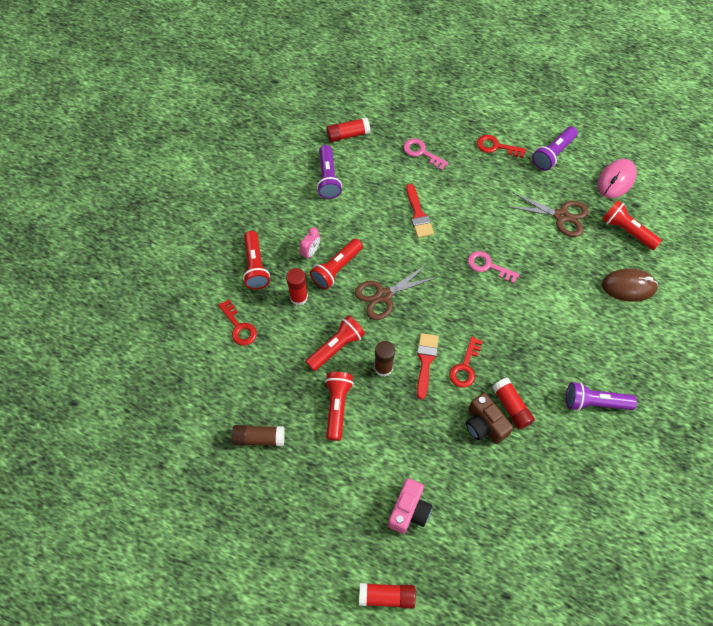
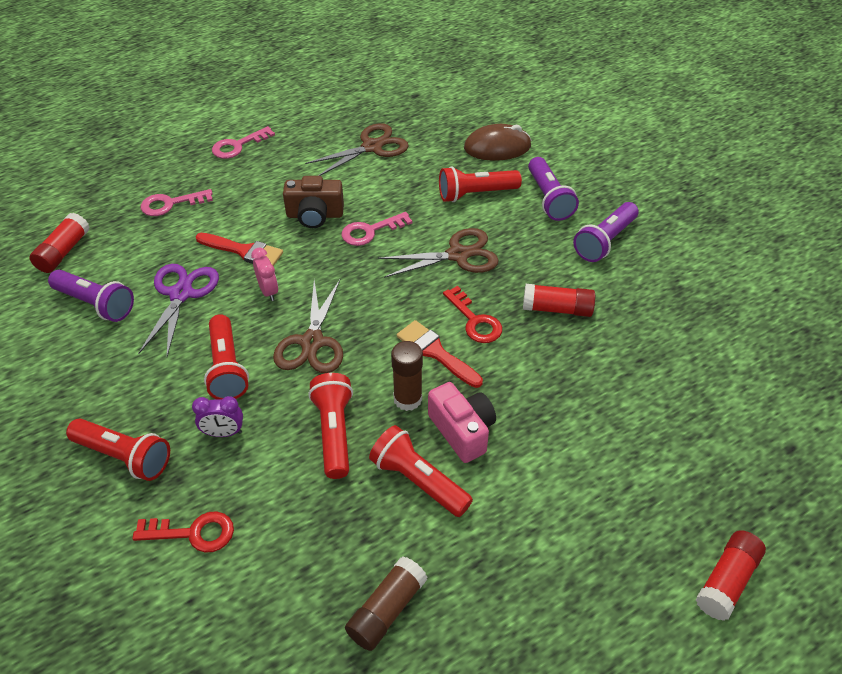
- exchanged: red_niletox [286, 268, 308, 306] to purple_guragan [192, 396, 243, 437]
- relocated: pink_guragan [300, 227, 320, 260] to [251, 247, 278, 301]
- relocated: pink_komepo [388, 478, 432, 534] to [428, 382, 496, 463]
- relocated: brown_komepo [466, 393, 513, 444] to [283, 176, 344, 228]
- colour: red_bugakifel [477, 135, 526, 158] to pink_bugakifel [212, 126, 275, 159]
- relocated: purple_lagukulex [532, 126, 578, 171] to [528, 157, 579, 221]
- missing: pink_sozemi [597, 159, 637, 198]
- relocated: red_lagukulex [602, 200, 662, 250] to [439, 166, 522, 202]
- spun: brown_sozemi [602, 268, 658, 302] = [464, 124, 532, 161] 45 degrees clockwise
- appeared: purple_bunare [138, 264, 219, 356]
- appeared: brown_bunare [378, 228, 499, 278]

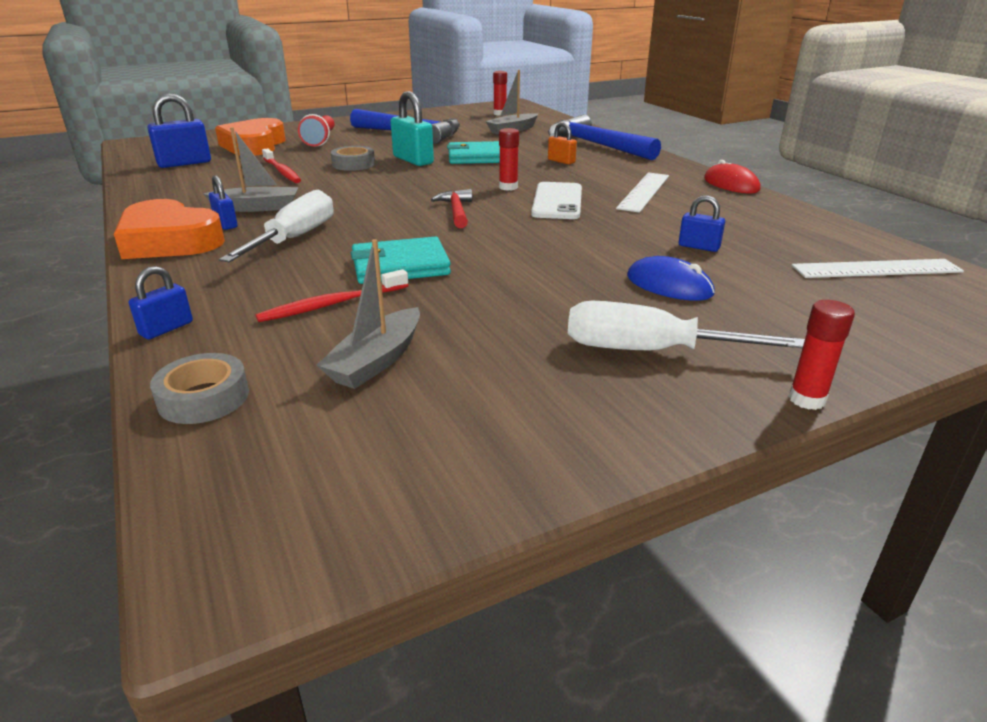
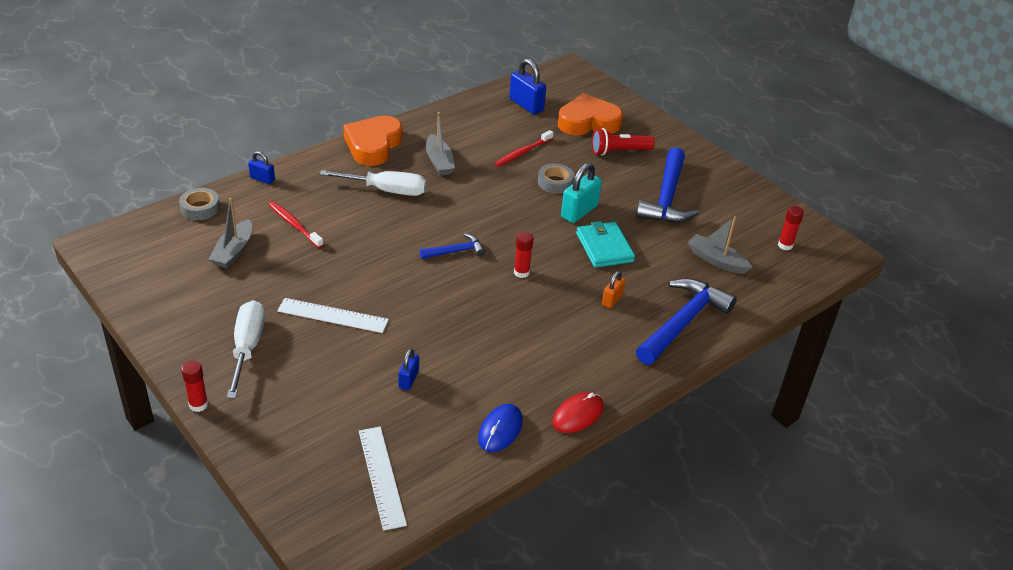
- missing: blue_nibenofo [209, 175, 237, 230]
- spun: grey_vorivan [317, 239, 420, 389] = [208, 198, 252, 268] 90 degrees counterclockwise
- missing: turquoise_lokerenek [351, 236, 451, 284]
- colour: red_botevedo [431, 189, 472, 228] to blue_botevedo [420, 234, 485, 259]
- missing: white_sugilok [531, 182, 582, 219]
- relocated: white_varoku [616, 172, 669, 213] to [277, 298, 389, 333]
- relocated: blue_sozemi [627, 256, 715, 301] to [478, 404, 523, 452]

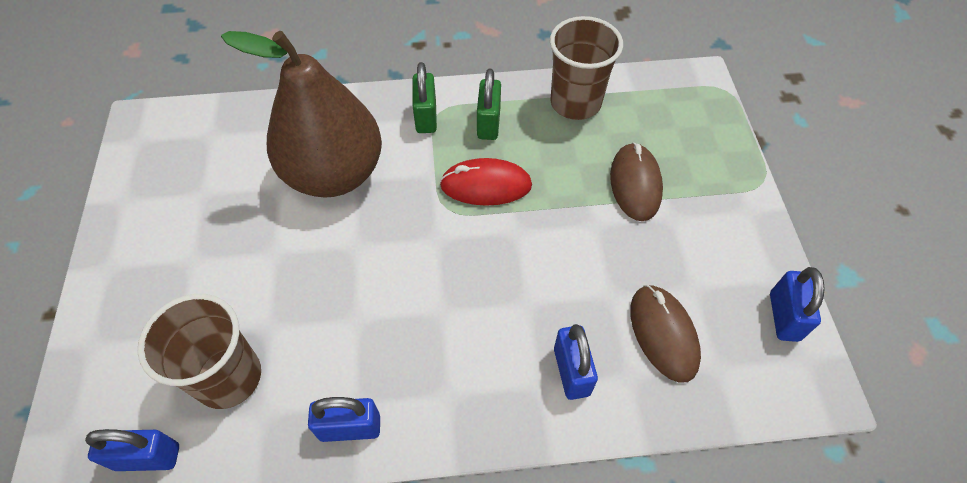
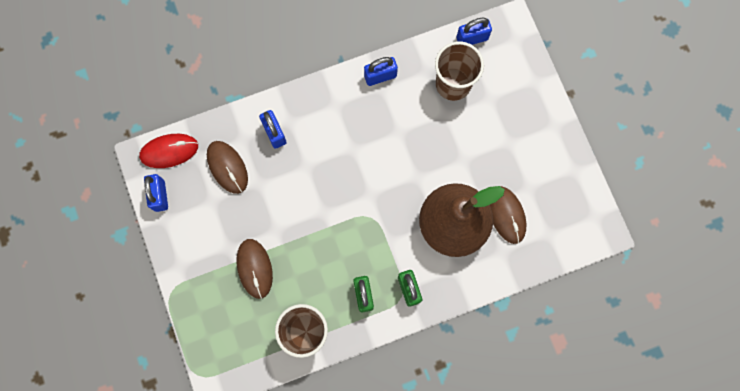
- relocated: red_sozemi [440, 158, 532, 206] to [139, 134, 198, 168]
- appeared: brown_sozemi [490, 186, 526, 244]

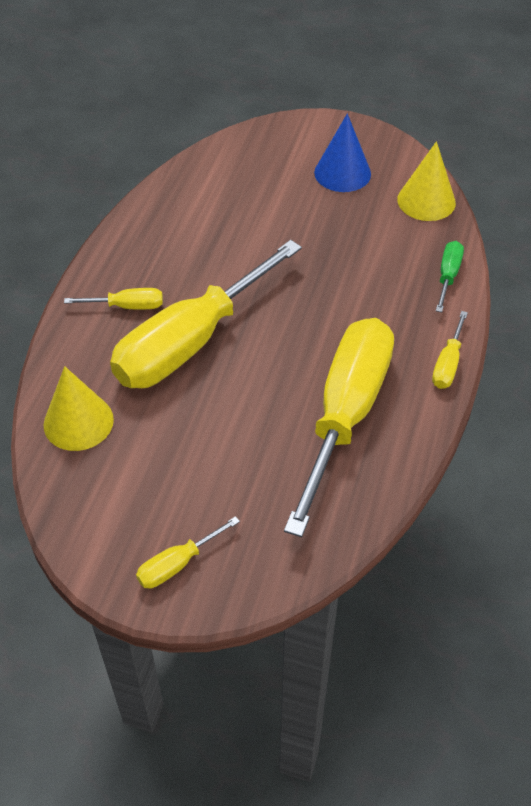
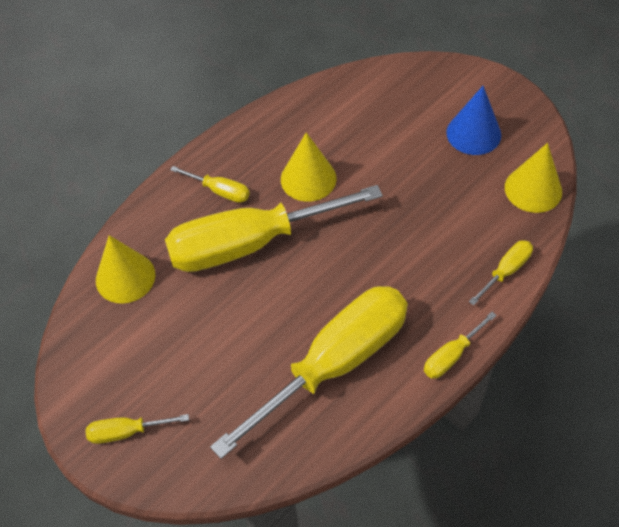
- colour: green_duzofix [436, 241, 464, 312] to yellow_duzofix [469, 240, 533, 305]
- appeared: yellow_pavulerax [281, 132, 337, 202]

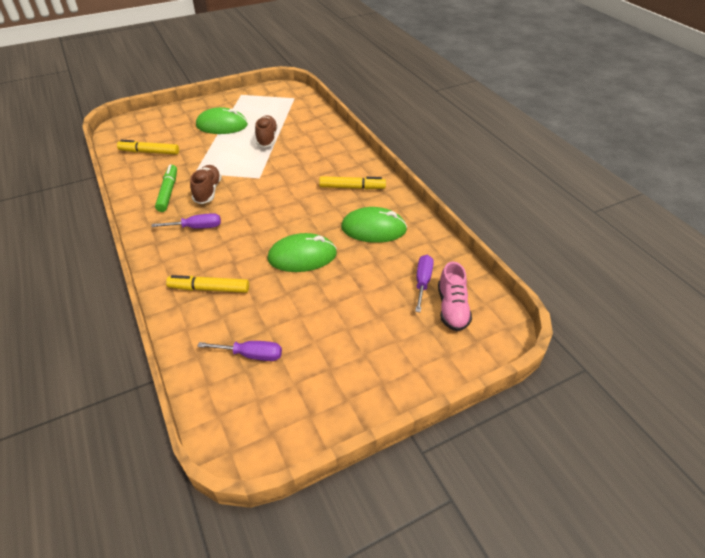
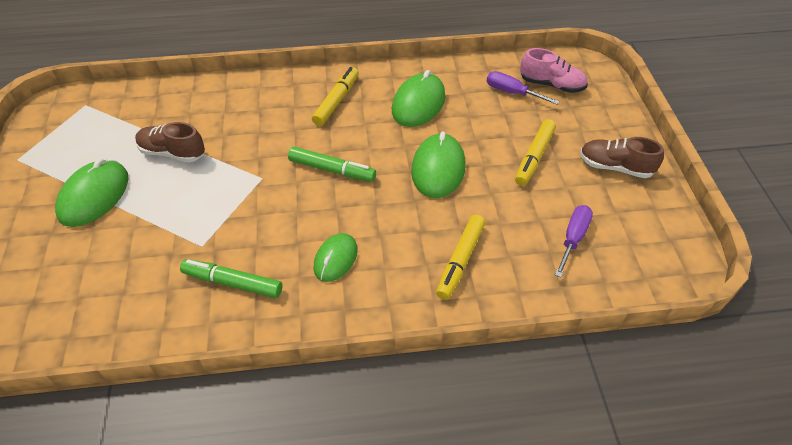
- relocated: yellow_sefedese [117, 140, 179, 155] to [515, 119, 556, 186]
- exchanged: purple_duzofix [151, 213, 221, 229] to green_sozemi [313, 233, 357, 282]
- relocated: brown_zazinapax [190, 165, 222, 204] to [580, 137, 664, 178]
- appeared: green_sefedese [288, 147, 376, 182]

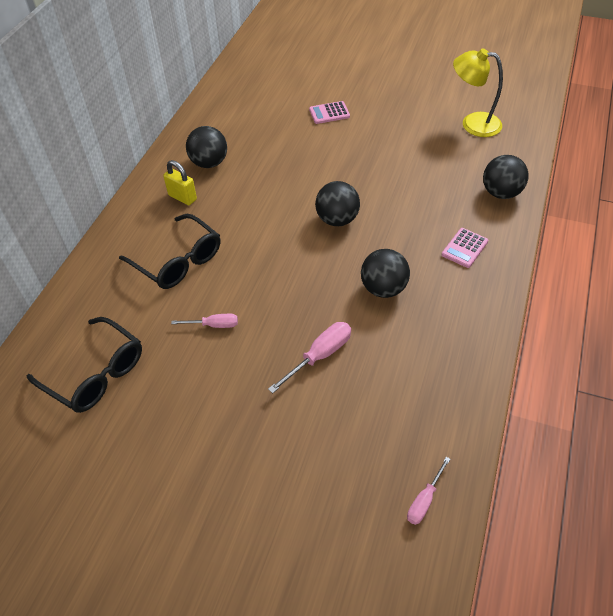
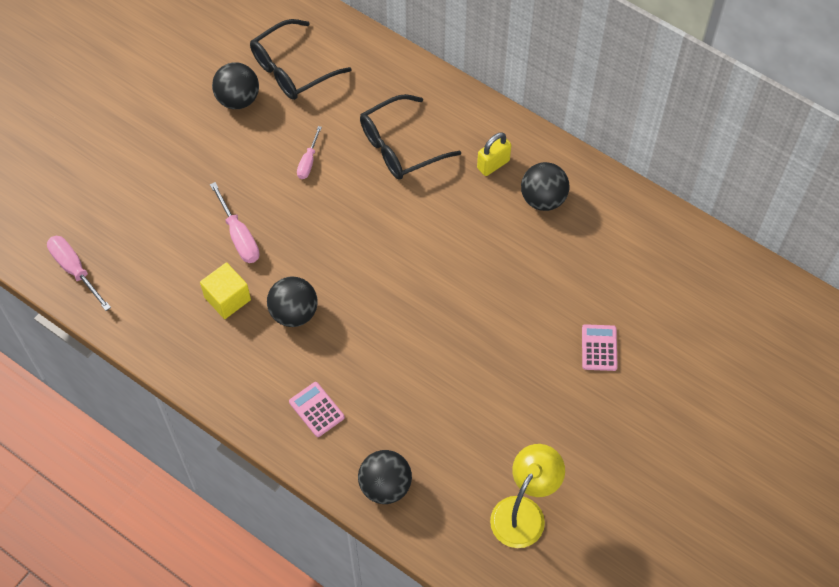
- relocated: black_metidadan [315, 181, 360, 226] to [212, 63, 259, 109]
- size: pink_duzofix [407, 457, 450, 525] = [47, 236, 111, 311] x1.55
- appeared: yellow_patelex [200, 262, 251, 319]

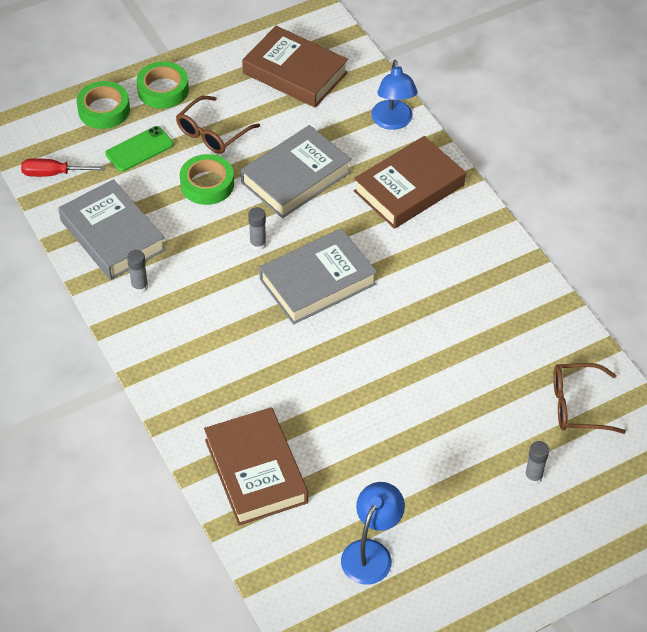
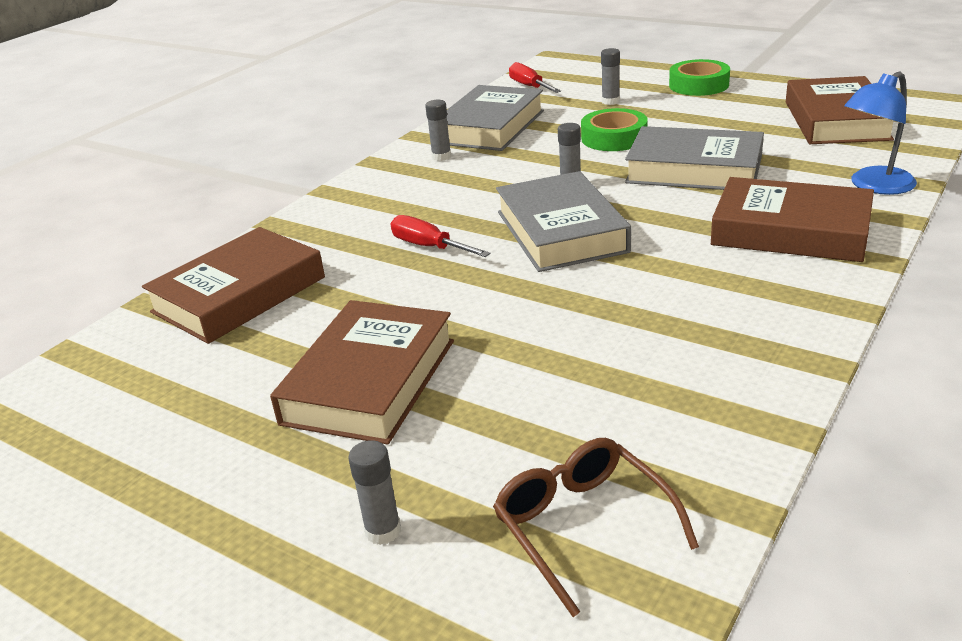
- missing: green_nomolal [76, 81, 130, 129]
- exchanged: green_sugilok [105, 126, 174, 172] to grey_niletox [601, 48, 620, 105]
- missing: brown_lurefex [176, 96, 260, 154]
- spun: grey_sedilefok [259, 228, 377, 325] = [496, 171, 631, 272] 45 degrees clockwise
- missing: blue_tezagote [341, 482, 405, 585]
- appeared: brown_sedilefok [270, 300, 454, 445]
- appeared: red_duzofix [391, 215, 491, 257]

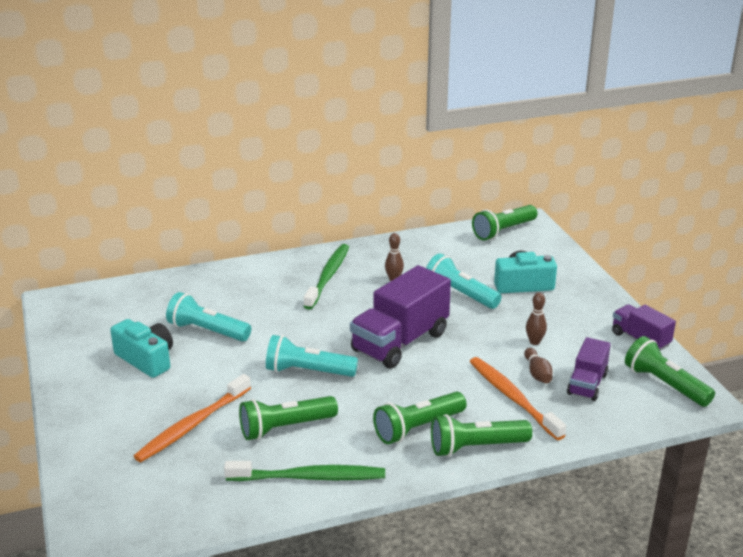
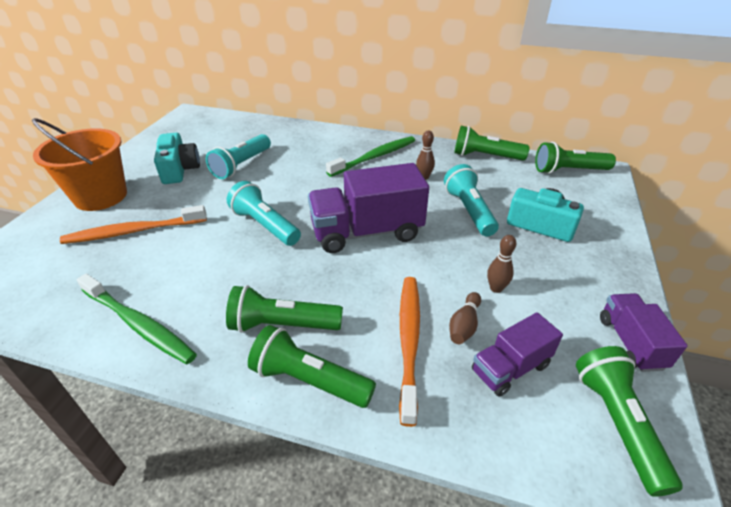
- spun: turquoise_lagukulex [166, 292, 251, 341] = [206, 134, 271, 179] 120 degrees counterclockwise
- relocated: green_lagukulex [239, 396, 338, 440] to [454, 126, 530, 161]
- appeared: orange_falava [32, 118, 127, 211]

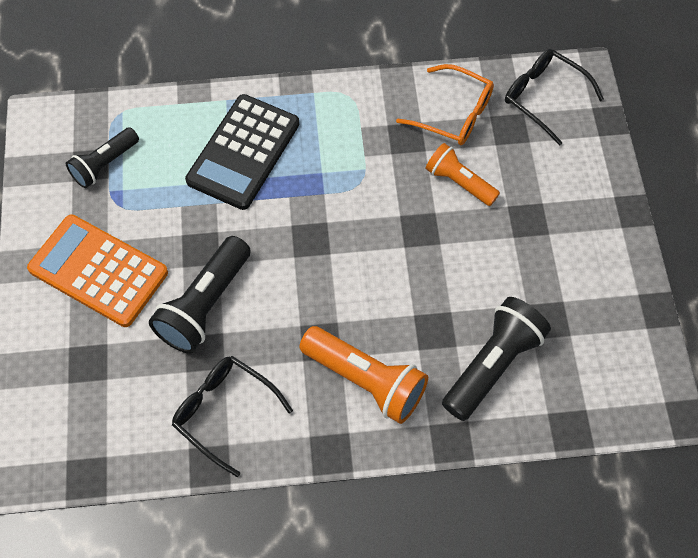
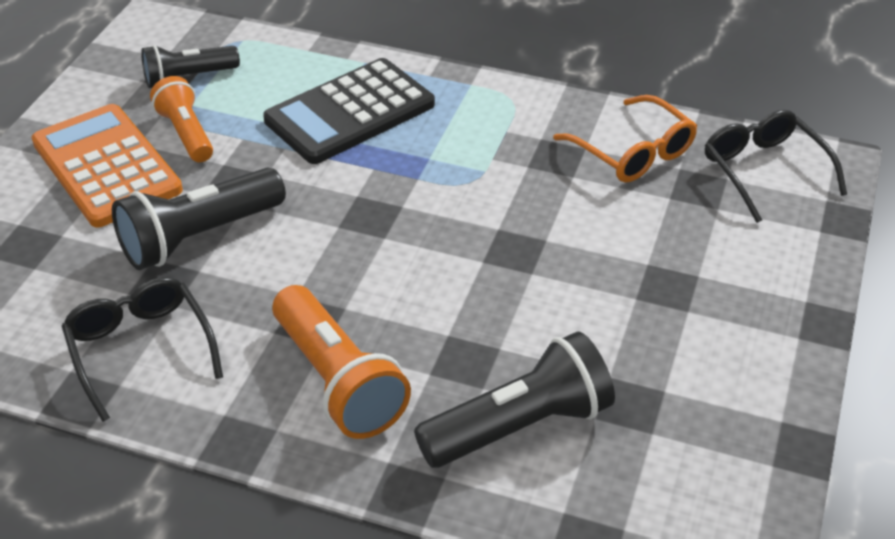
- relocated: orange_lagukulex [426, 143, 500, 206] to [150, 76, 213, 162]

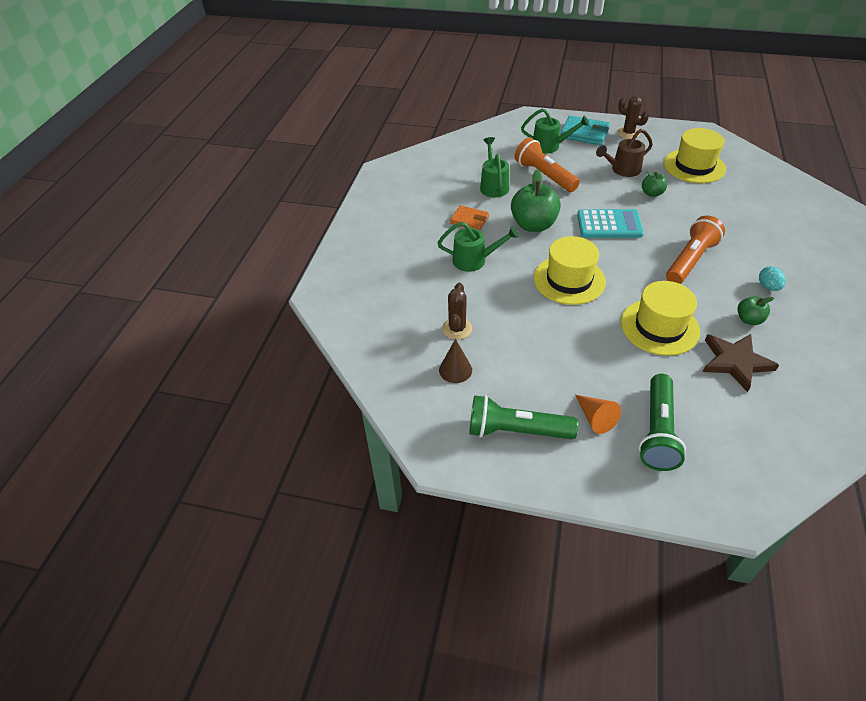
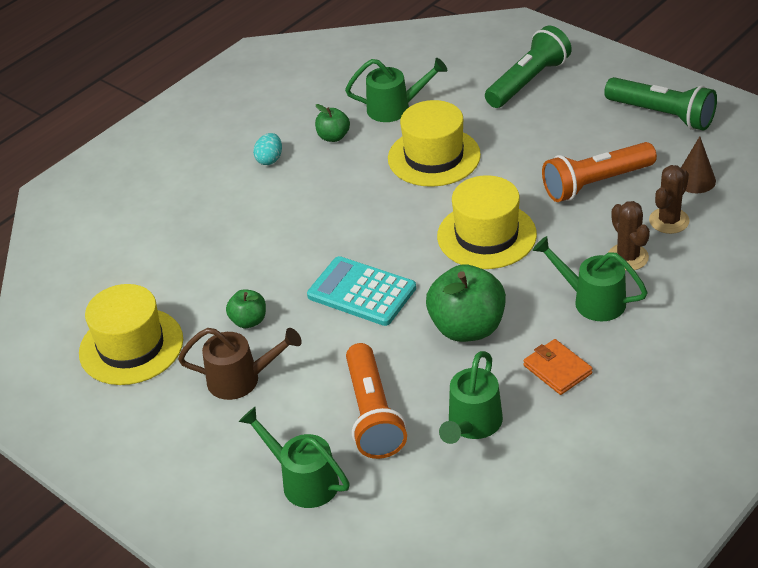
- missing: turquoise_lokerenek [560, 116, 610, 145]
- missing: orange_pavulerax [575, 395, 621, 434]
- relocated: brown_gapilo [617, 96, 649, 139] to [609, 201, 650, 271]
- relocated: orange_lagukulex [666, 215, 725, 284] to [542, 142, 657, 202]
- exchanged: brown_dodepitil [703, 334, 779, 392] to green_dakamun [345, 58, 447, 122]

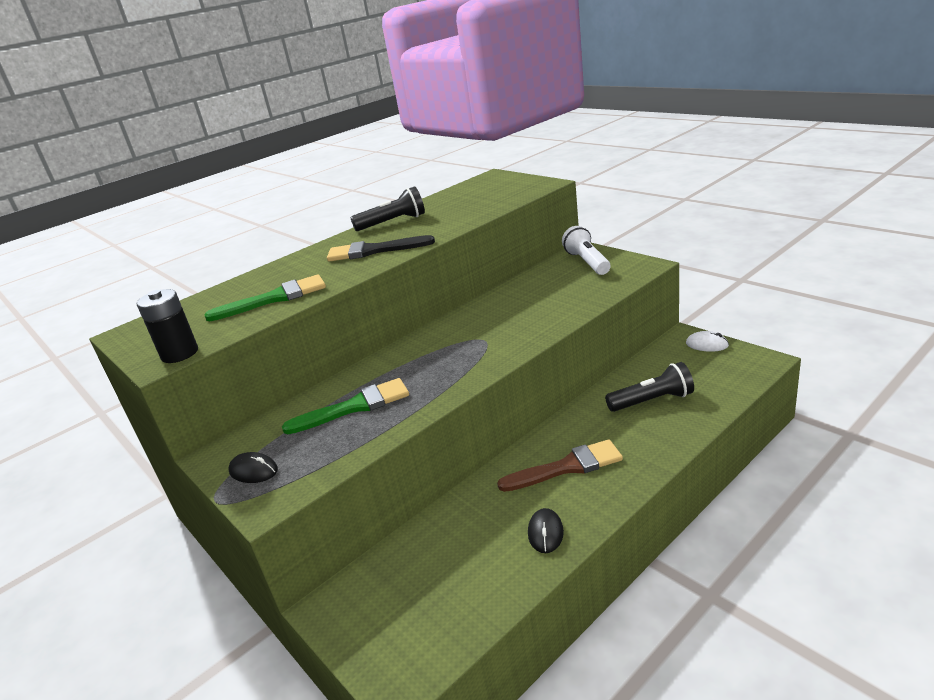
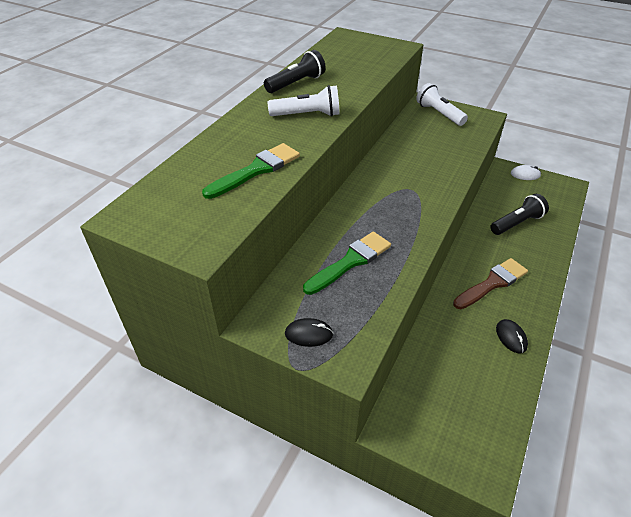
- missing: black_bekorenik [137, 289, 198, 363]
- exchanged: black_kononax [327, 235, 435, 262] to white_lagukulex [268, 85, 340, 117]

